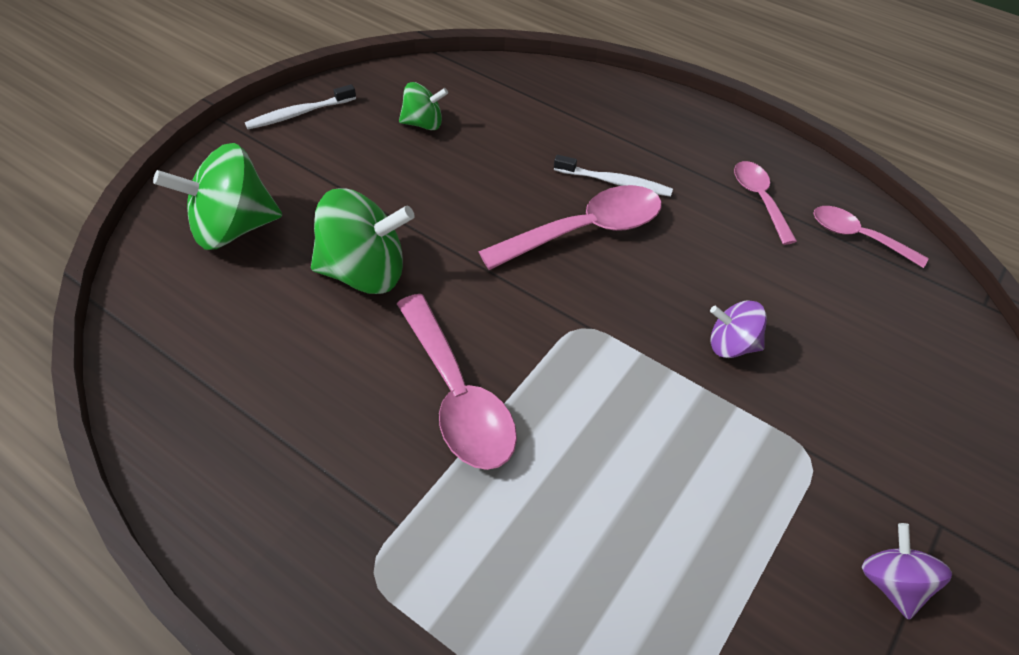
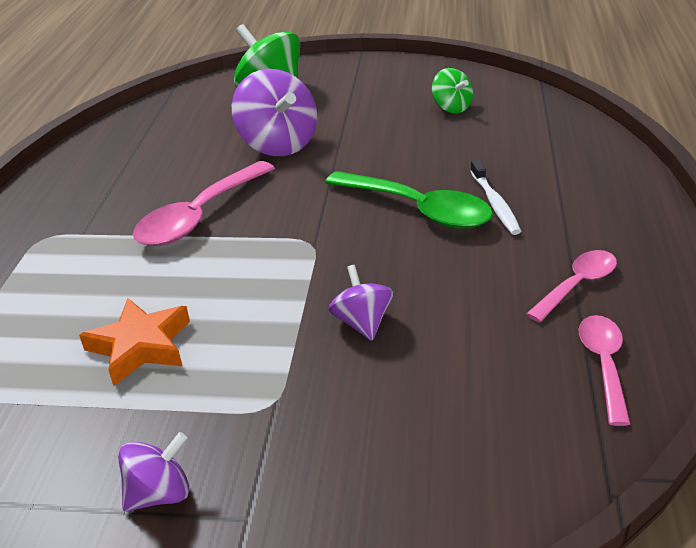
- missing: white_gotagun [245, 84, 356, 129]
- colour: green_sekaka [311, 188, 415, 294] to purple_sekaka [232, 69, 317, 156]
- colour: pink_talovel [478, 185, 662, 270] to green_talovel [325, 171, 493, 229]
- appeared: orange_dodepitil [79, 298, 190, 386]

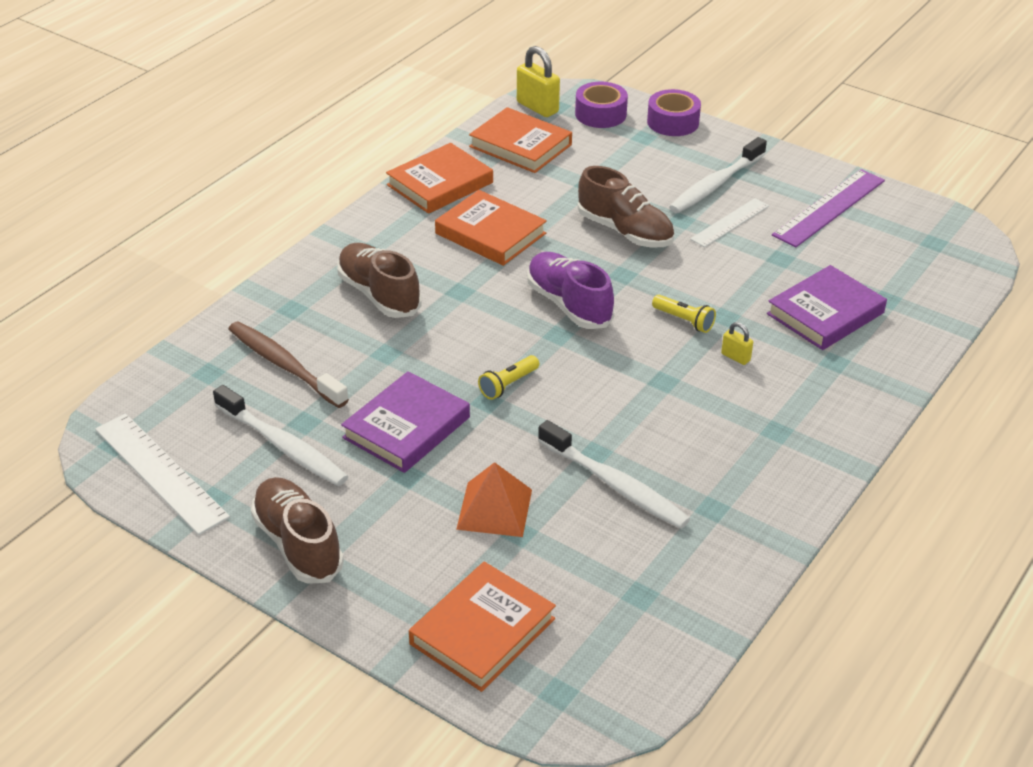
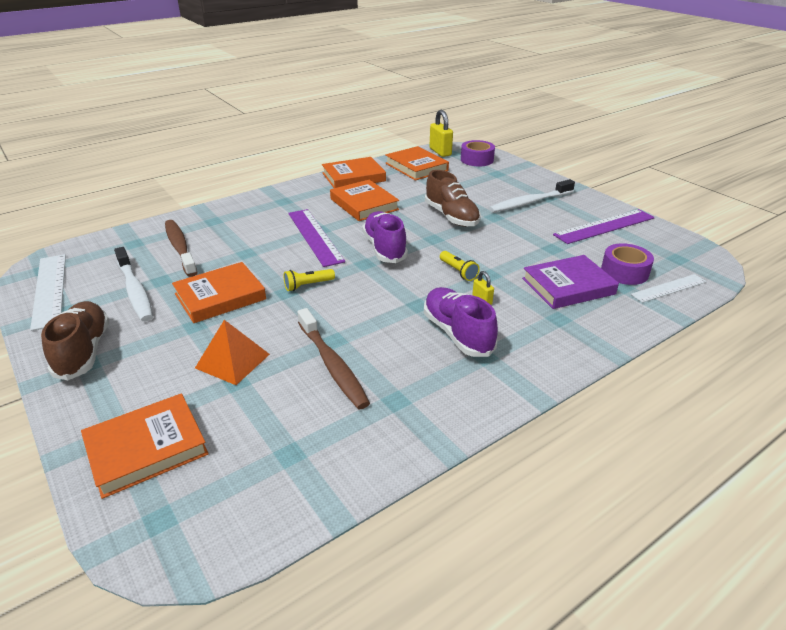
- missing: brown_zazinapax [337, 243, 422, 318]
- colour: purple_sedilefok [341, 371, 470, 473] to orange_sedilefok [172, 262, 266, 323]
- colour: white_gotagun [538, 420, 690, 529] to brown_gotagun [297, 308, 370, 409]
- relocated: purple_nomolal [647, 89, 701, 136] to [601, 243, 654, 285]
- relocated: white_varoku [690, 198, 769, 247] to [631, 274, 707, 303]
- appeared: purple_varoku [288, 209, 345, 267]
- appeared: purple_zazinapax [424, 287, 498, 357]

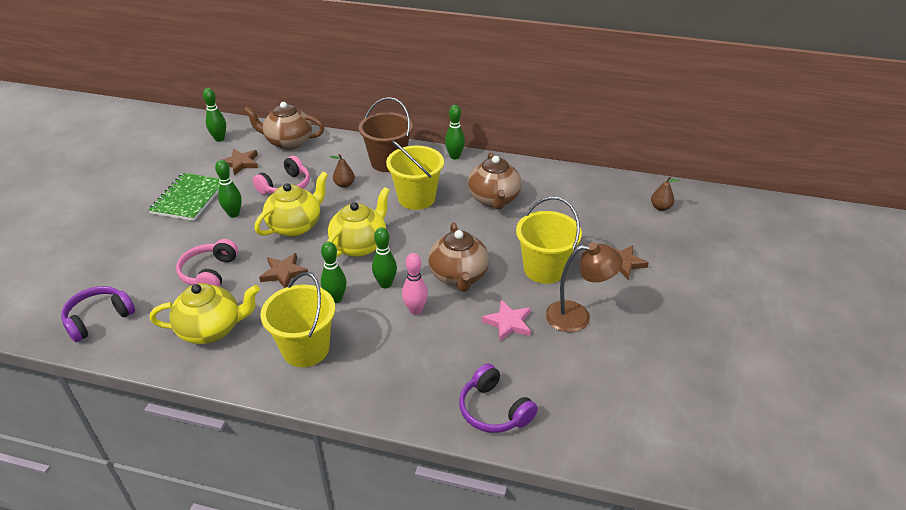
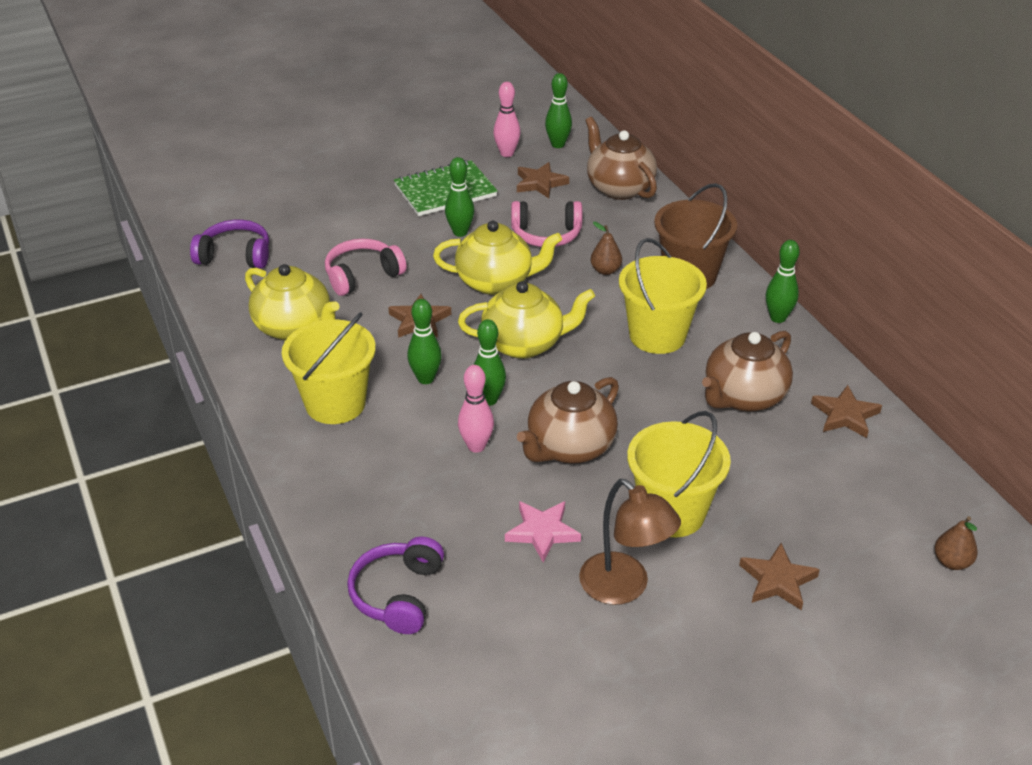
- appeared: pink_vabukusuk [493, 82, 521, 157]
- appeared: brown_dodepitil [811, 385, 882, 438]

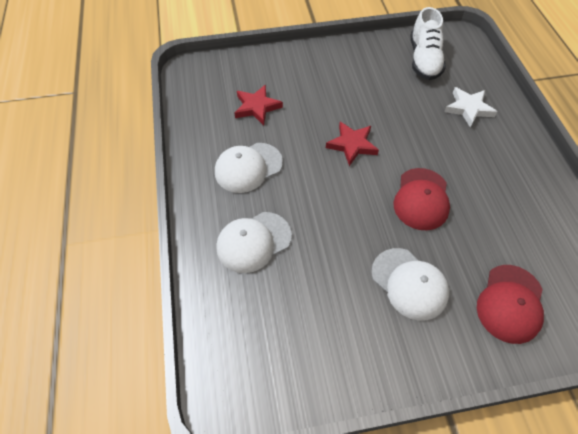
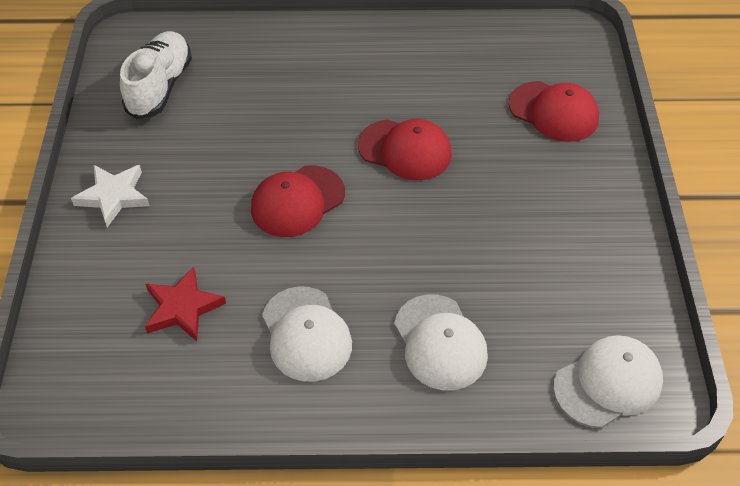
- exchanged: red_dodepitil [326, 122, 379, 166] to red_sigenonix [251, 165, 345, 237]
- relocated: white_sigenonix [371, 248, 449, 321] to [553, 335, 663, 428]
- spun: white_zazinapax [411, 7, 446, 80] = [120, 31, 192, 119] 90 degrees counterclockwise
- relocated: white_dodepitil [444, 87, 497, 128] to [71, 165, 150, 227]

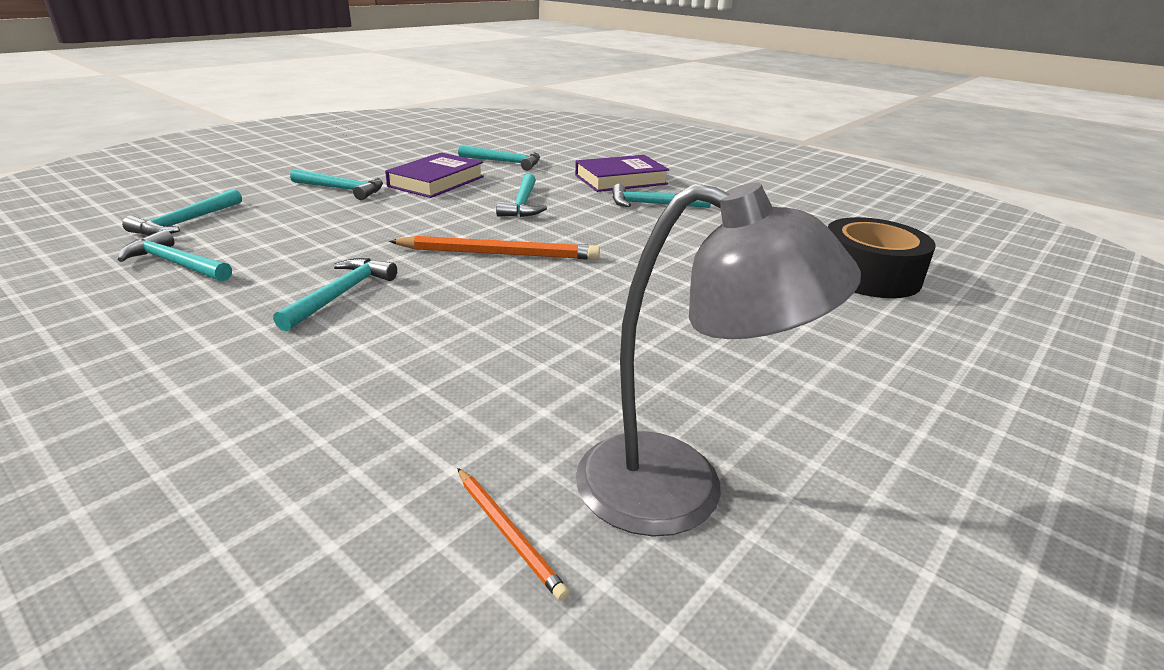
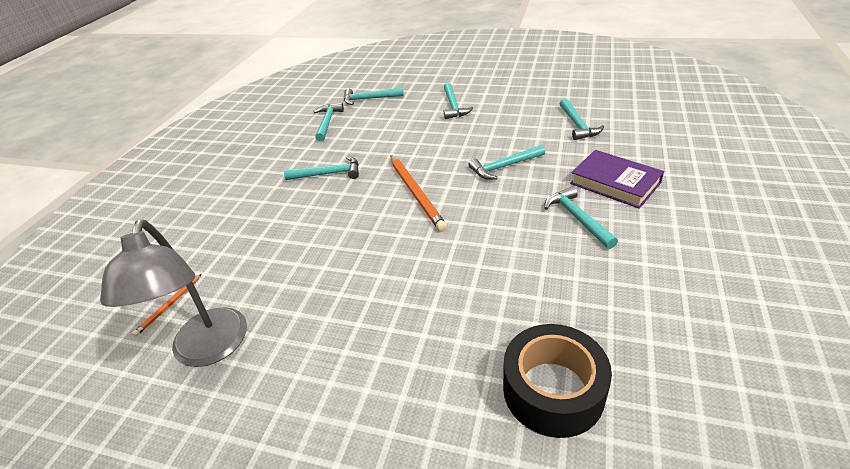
- missing: purple_sedilefok [385, 152, 484, 198]

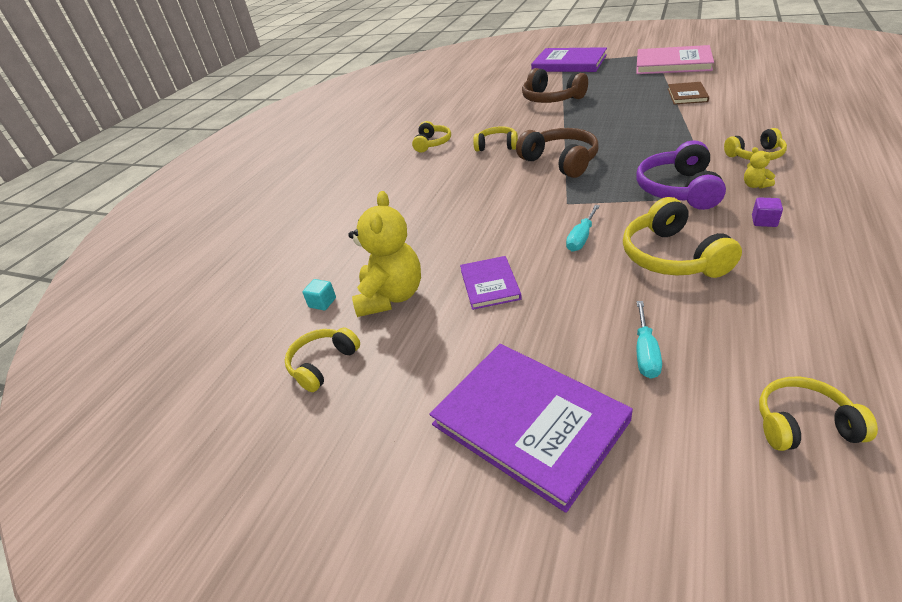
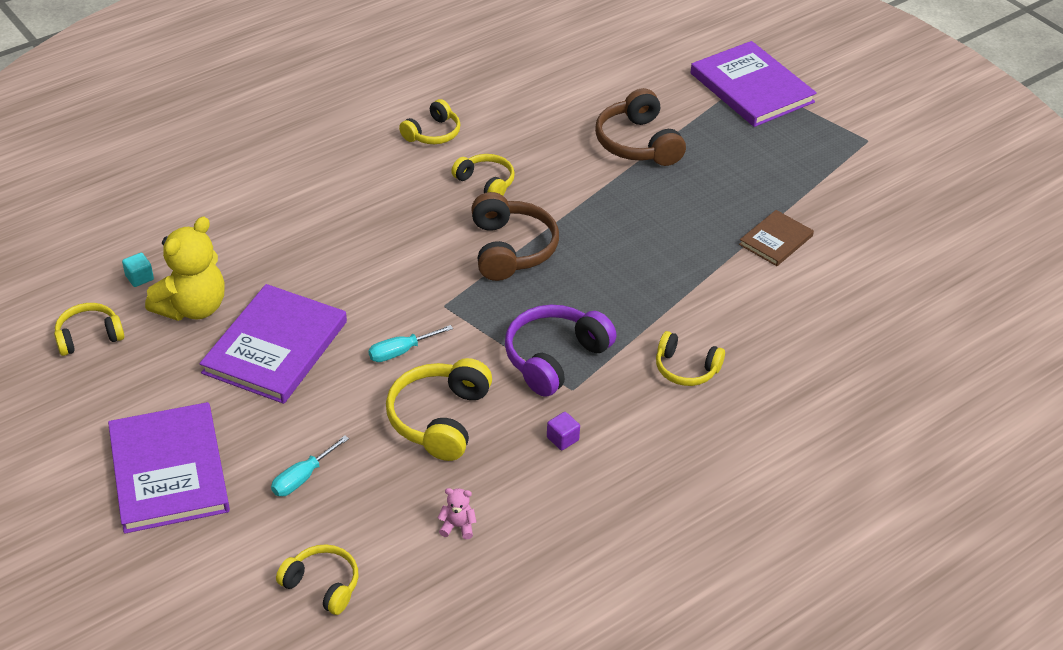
- size: purple_sedilefok [460, 256, 522, 310] = [199, 284, 347, 404] x1.86
- missing: pink_sedilefok [636, 45, 714, 74]
- missing: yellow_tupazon [744, 147, 775, 189]
- appeared: pink_tupazon [438, 488, 476, 539]

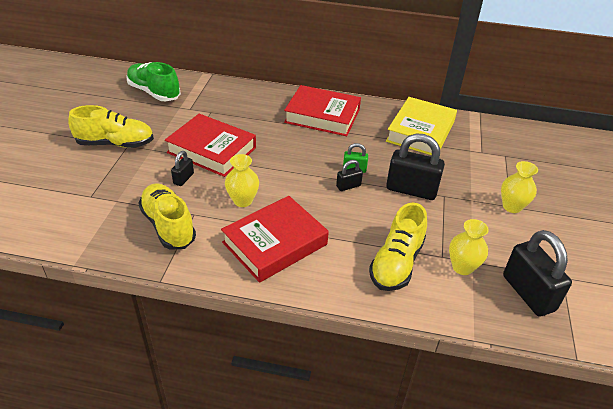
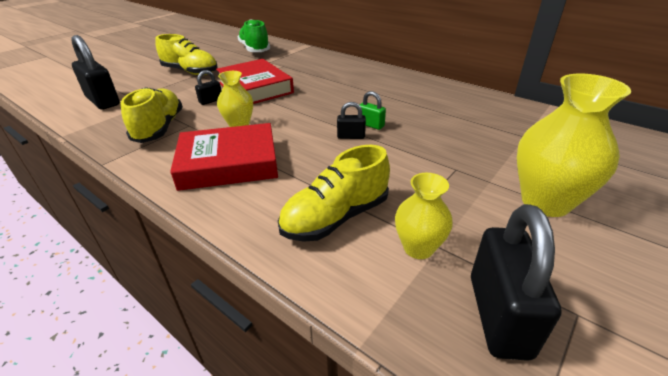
- missing: red_sedilefok [284, 85, 361, 136]
- missing: yellow_sedilefok [386, 97, 457, 155]
- relocated: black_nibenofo [386, 134, 445, 200] to [71, 35, 120, 110]
- size: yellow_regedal [501, 161, 538, 213] = [517, 74, 631, 217] x1.72

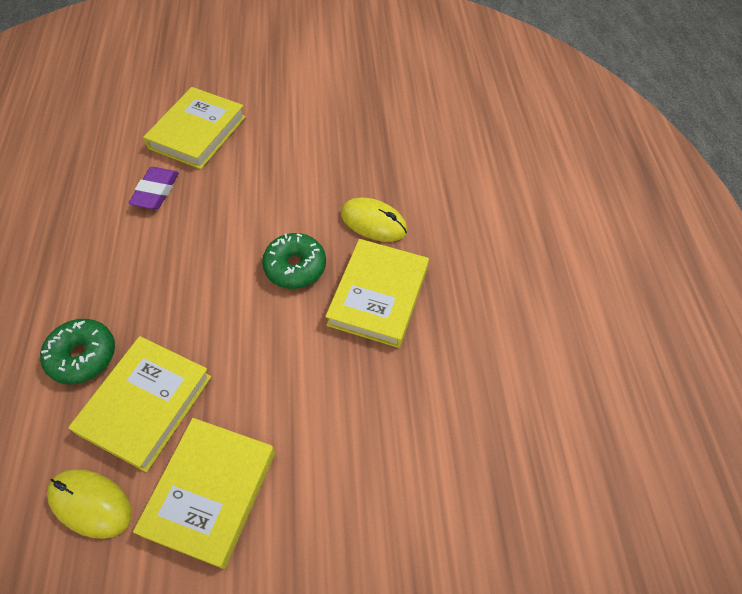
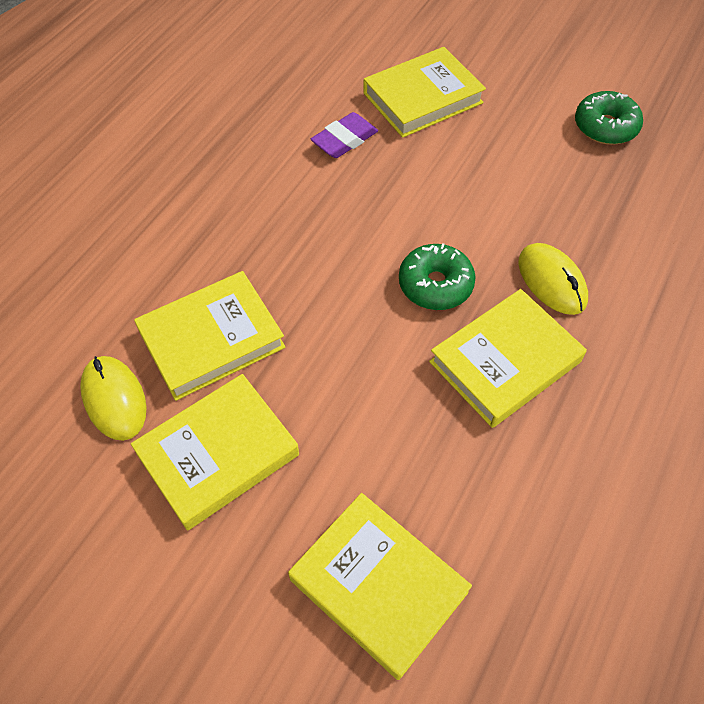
- relocated: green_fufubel [40, 319, 115, 385] to [575, 91, 643, 145]
- appeared: yellow_sedilefok [288, 493, 472, 680]

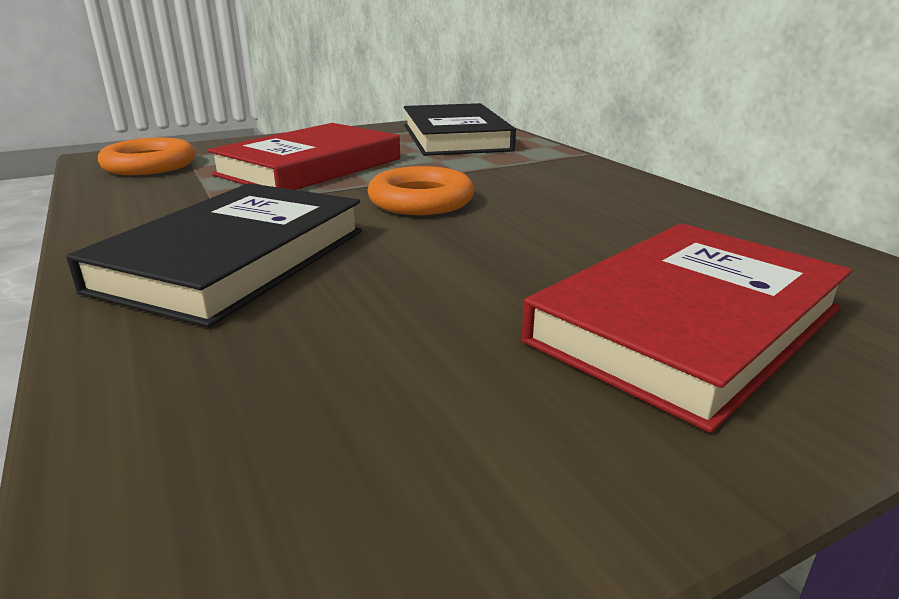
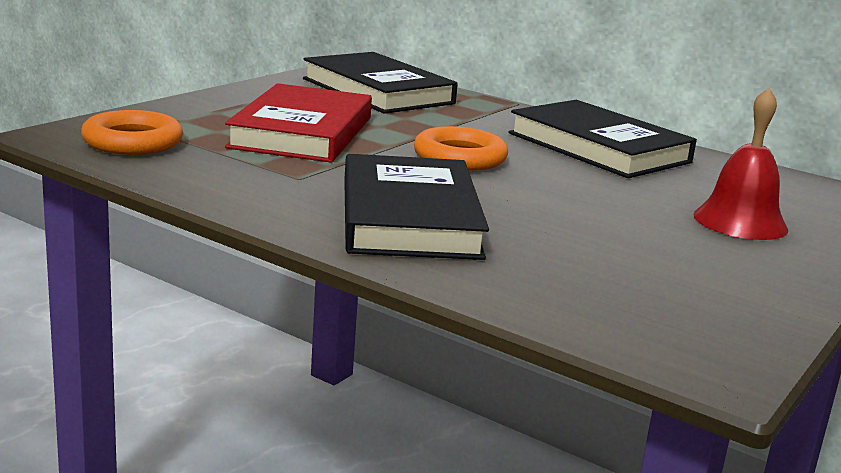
- exchanged: red_sedilefok [522, 223, 852, 433] to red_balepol [693, 88, 788, 240]
- appeared: black_sedilefok [509, 100, 697, 178]

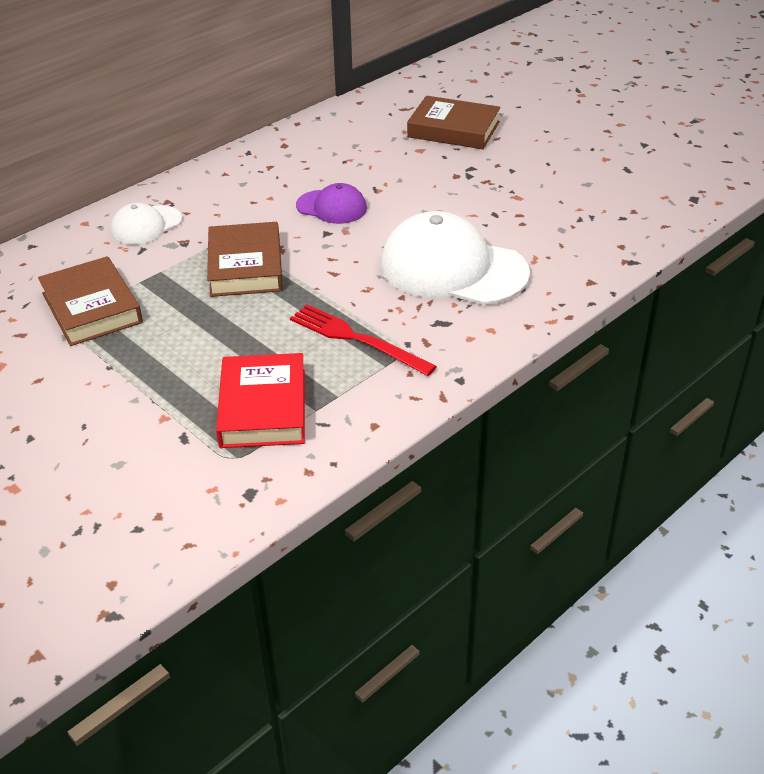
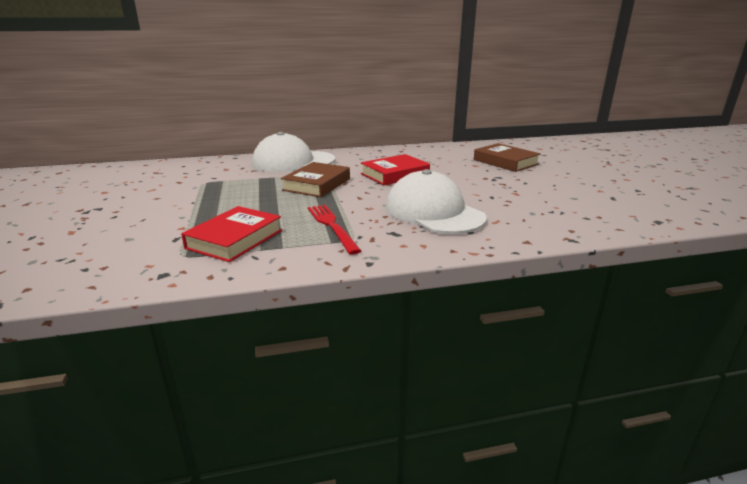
- missing: brown_sedilefok [38, 256, 143, 346]
- size: white_sigenonix [111, 203, 182, 245] = [252, 132, 335, 172] x1.93
- exchanged: purple_sigenonix [296, 183, 367, 224] to red_sedilefok [361, 154, 430, 185]

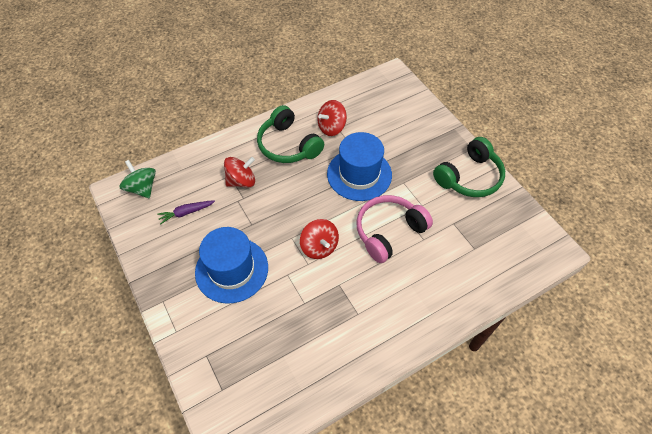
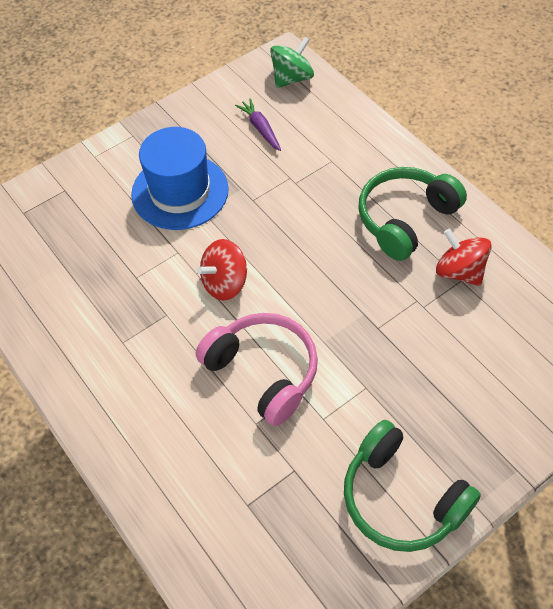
- missing: red_sekaka [224, 157, 255, 188]
- missing: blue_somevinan [327, 132, 392, 201]

